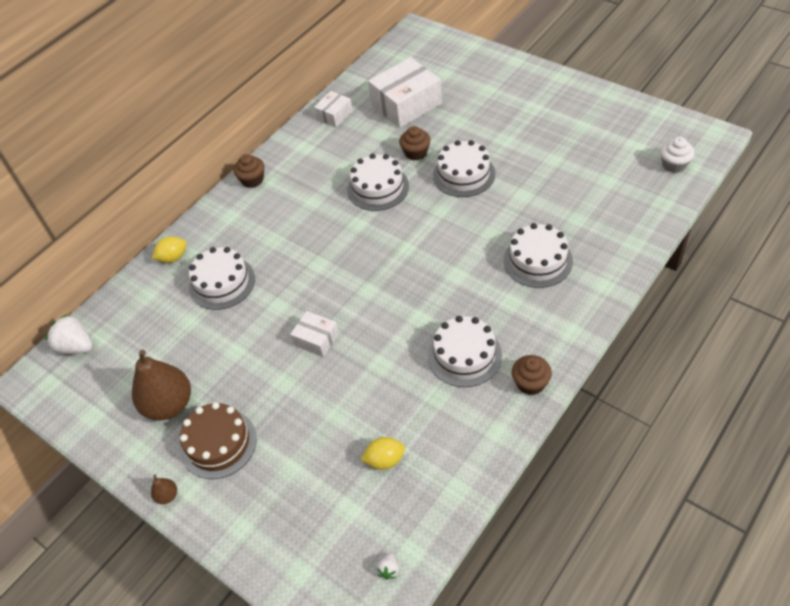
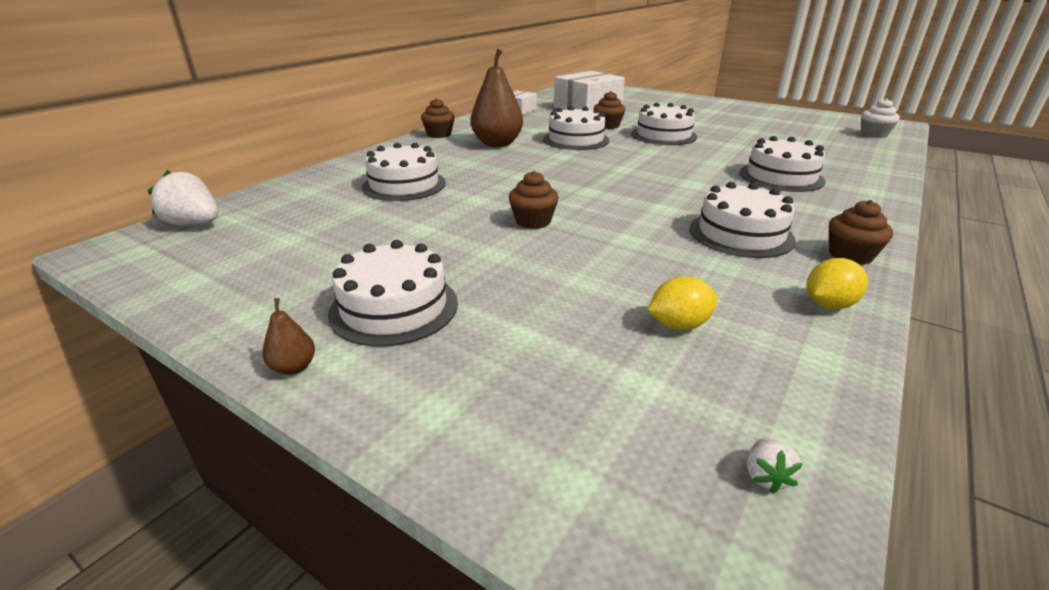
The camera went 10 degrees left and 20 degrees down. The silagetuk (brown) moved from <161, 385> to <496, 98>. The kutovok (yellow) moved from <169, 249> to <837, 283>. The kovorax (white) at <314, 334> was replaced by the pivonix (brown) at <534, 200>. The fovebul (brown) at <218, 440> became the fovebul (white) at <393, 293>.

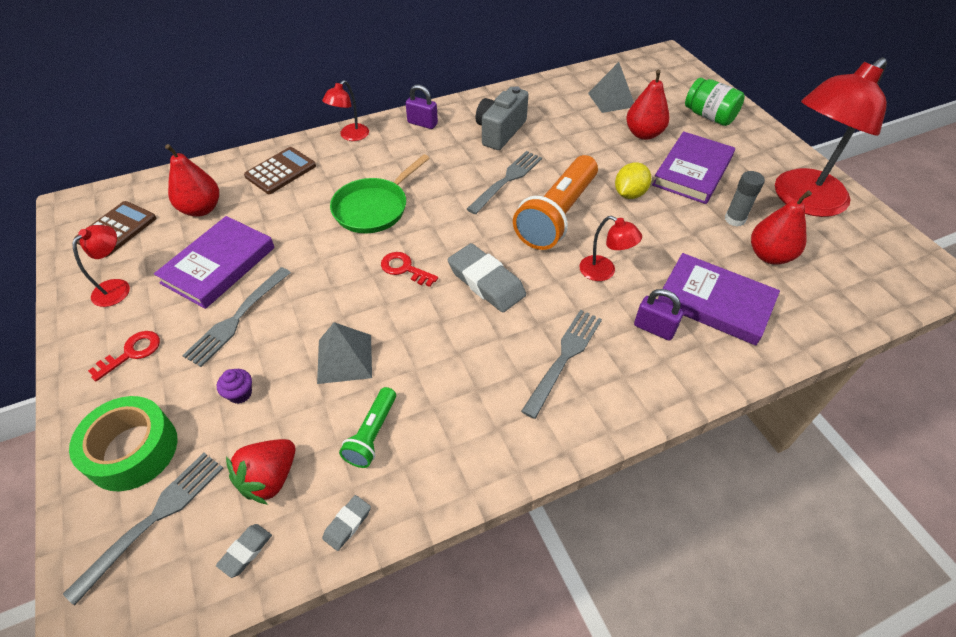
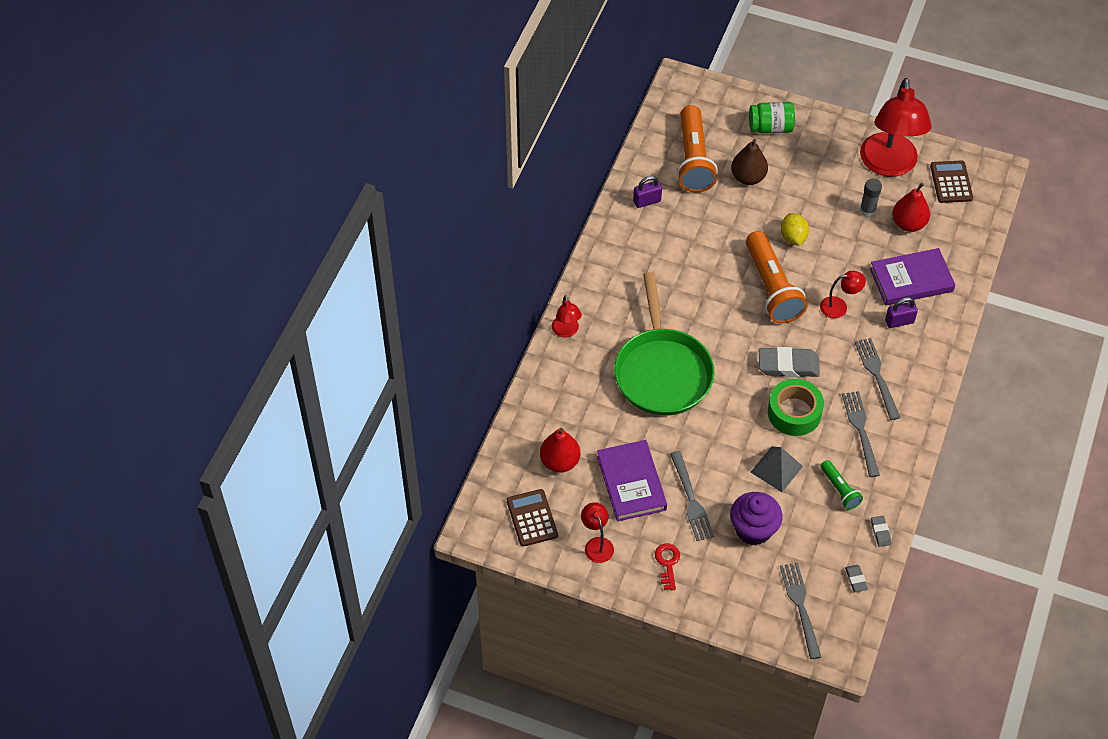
The camera went 45 degrees left and 5 degrees up. The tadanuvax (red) at <260, 472> disappeared. The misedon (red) at <409, 269> disappeared. The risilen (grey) at <502, 118> disappeared. The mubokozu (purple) at <693, 167> disappeared. The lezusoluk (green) moved from <123, 443> to <796, 407>. The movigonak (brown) moved from <280, 170> to <951, 181>. The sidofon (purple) moved from <422, 106> to <647, 192>. The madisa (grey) moved from <504, 182> to <861, 434>. The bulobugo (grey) at <611, 87> was replaced by the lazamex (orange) at <697, 149>. The silagetuk (red) at <648, 105> became the silagetuk (brown) at <749, 162>. The pivonix (purple) at <234, 386> changed to 2.21 times the size. The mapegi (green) at <380, 193> changed to 1.57 times the size.

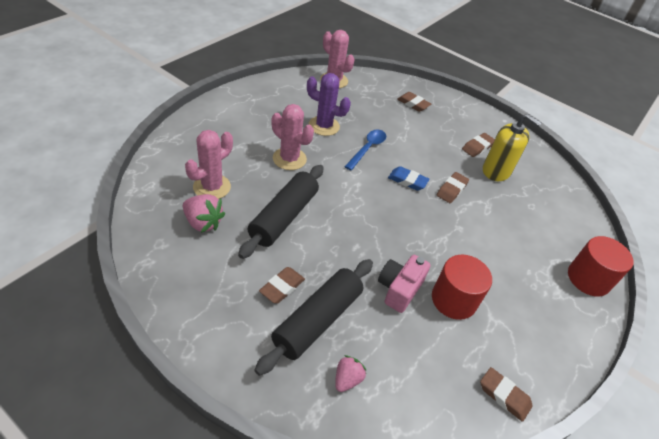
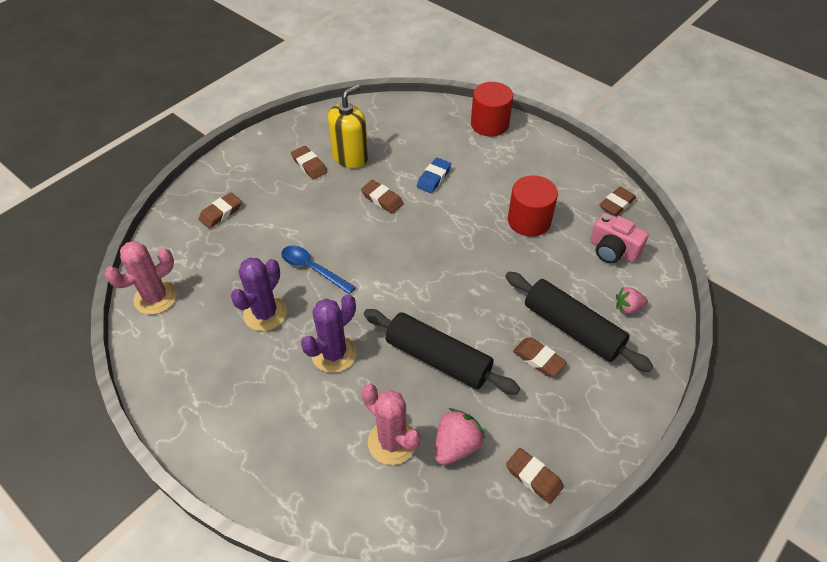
The camera went 80 degrees left and 5 degrees up. The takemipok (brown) at <535, 476> appeared. The risilen (pink) moved from <404, 284> to <619, 238>. The takemipok (blue) moved from <408, 178> to <434, 175>. The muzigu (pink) at <293, 137> became the muzigu (purple) at <329, 333>. The tadanuvax (pink) at <351, 373> turned 45 degrees counterclockwise.

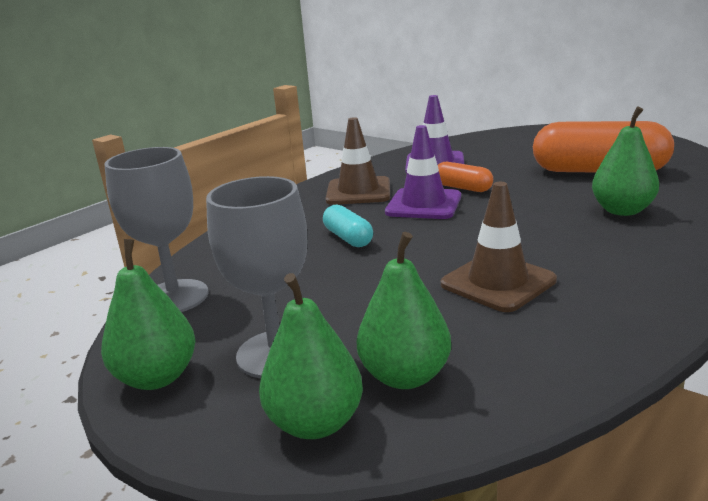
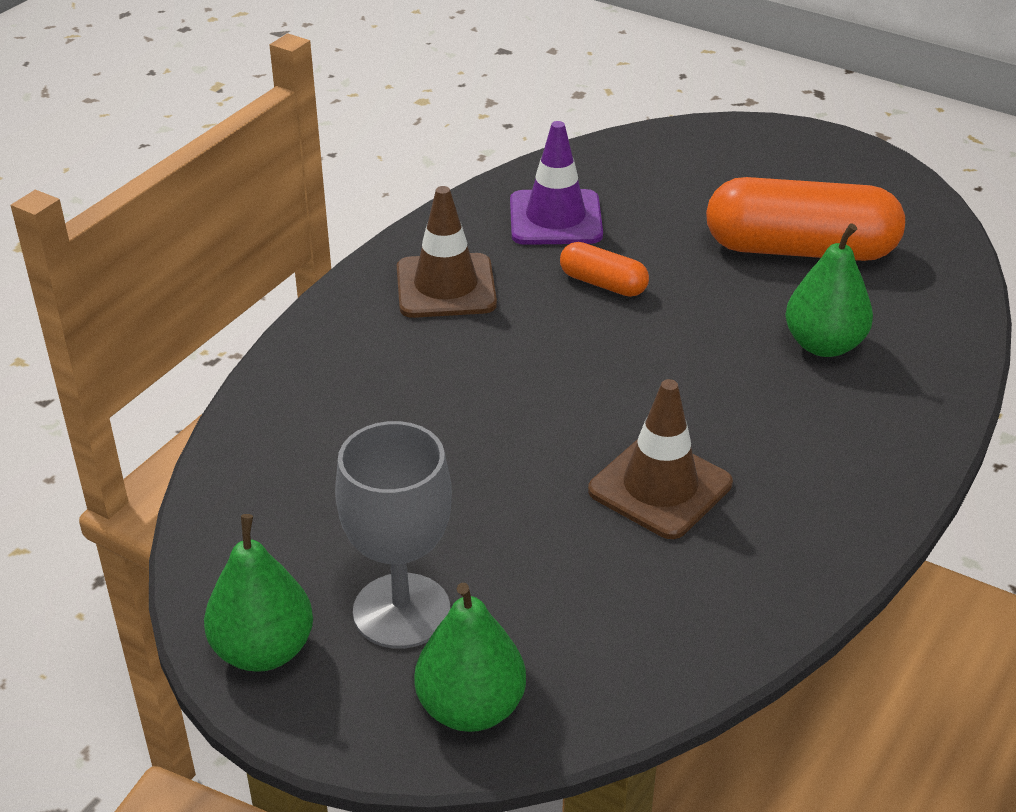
The camera went 10 degrees left and 15 degrees up. The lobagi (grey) at <156, 229> disappeared. The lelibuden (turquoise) at <348, 226> disappeared. The silagetuk (green) at <403, 310> disappeared. The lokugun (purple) at <423, 172> disappeared.

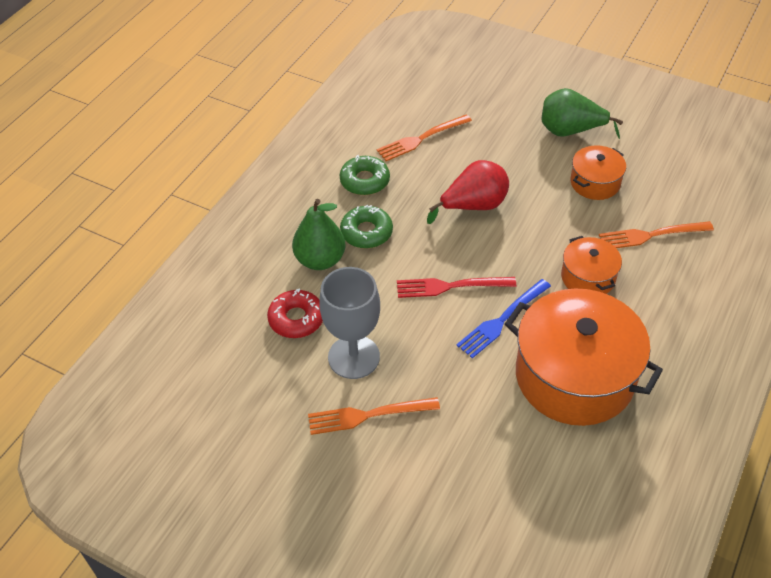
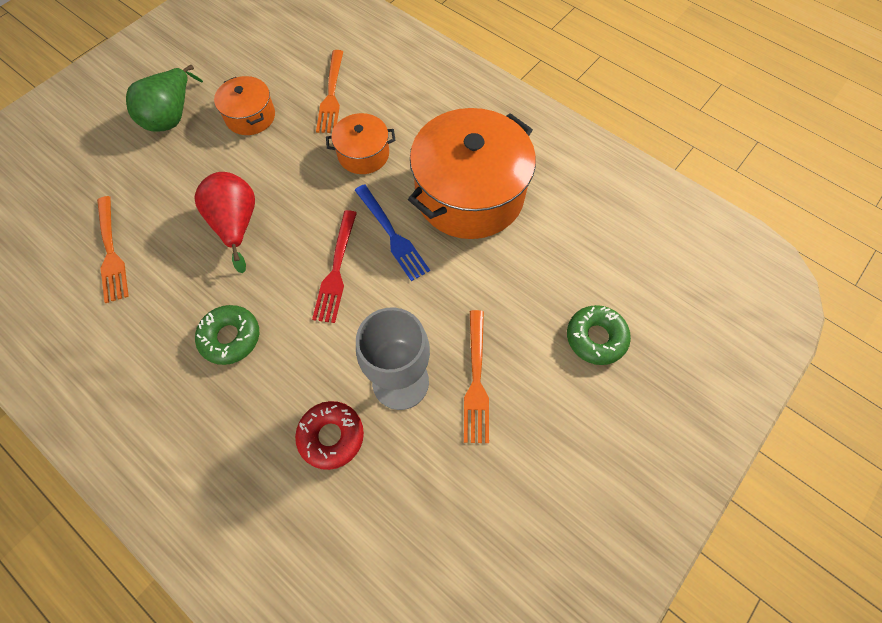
The camera went 80 degrees left and 15 degrees up. The silagetuk (green) at <318, 234> disappeared. The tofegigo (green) moved from <365, 175> to <599, 335>.

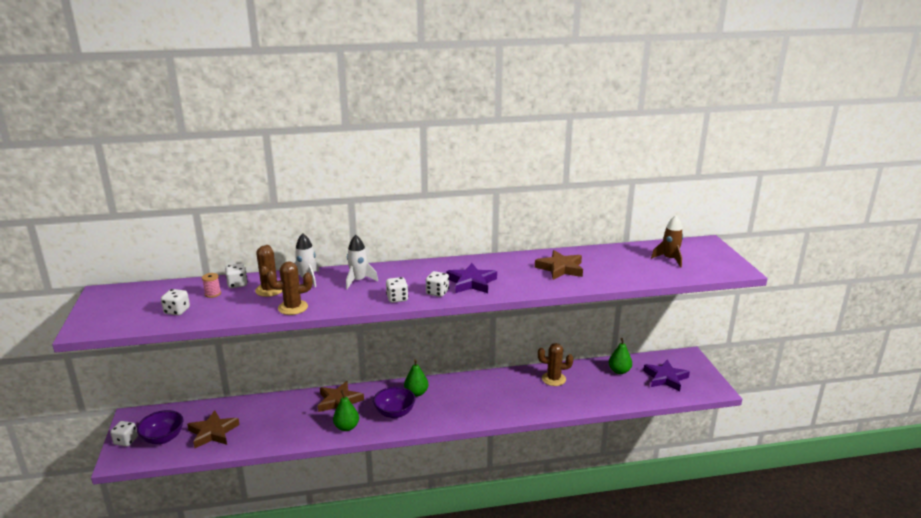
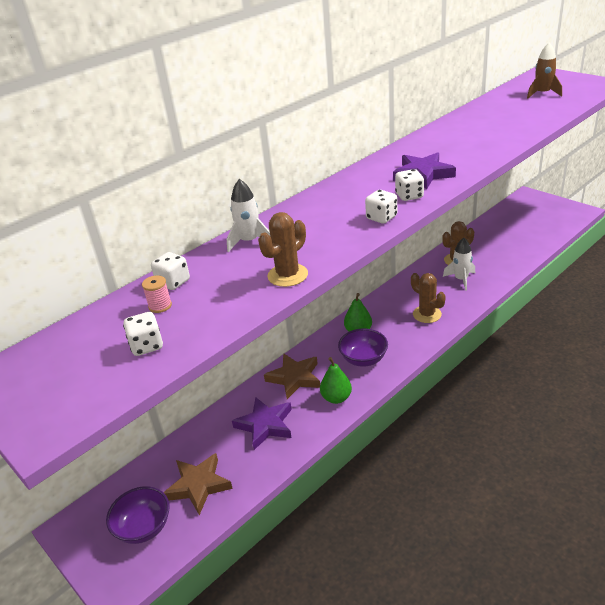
The camera went 30 degrees left and 10 degrees up. The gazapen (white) at <124, 434> disappeared. The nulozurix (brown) at <559, 265> disappeared. The silagetuk (green) at <620, 356> disappeared. The muzigu (brown) moved from <268, 271> to <428, 298>. The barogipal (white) moved from <362, 262> to <459, 264>. The nulozurix (purple) moved from <666, 375> to <262, 423>.

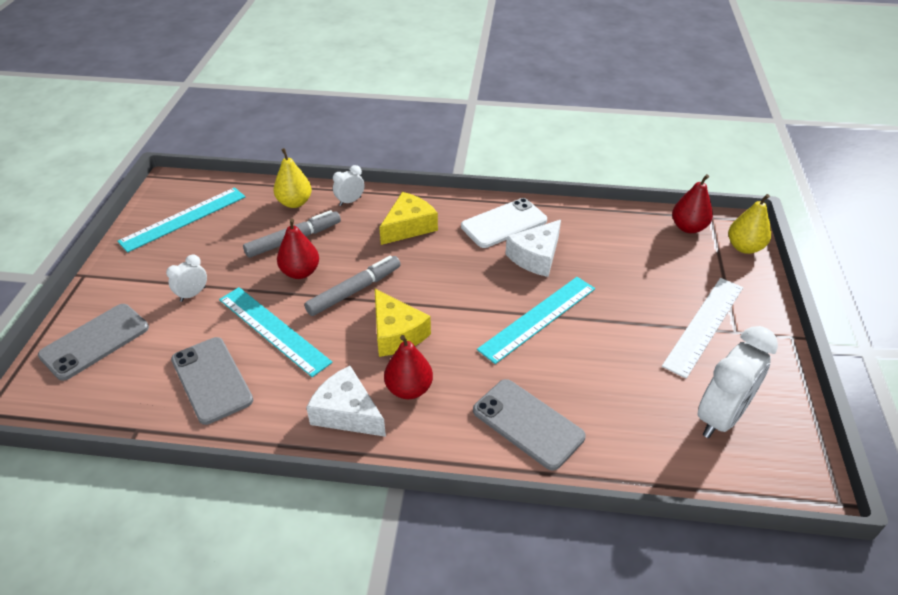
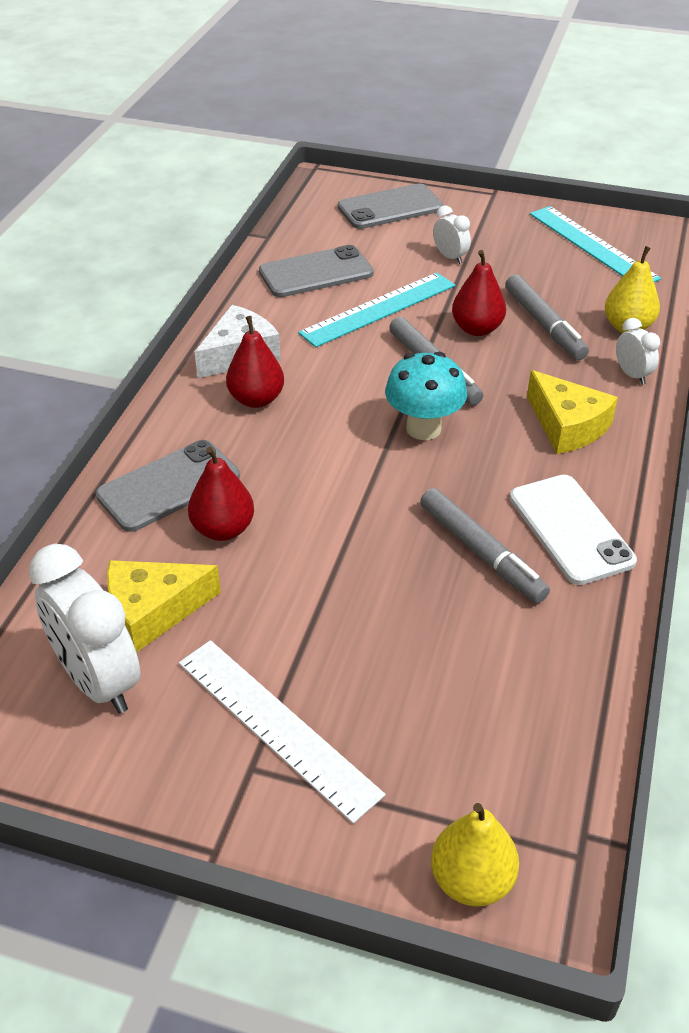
The camera went 100 degrees right and 0 degrees up. The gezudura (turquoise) at <536, 320> disappeared. The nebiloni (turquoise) at <426, 396> appeared. The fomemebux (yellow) moved from <403, 323> to <164, 606>. The silagetuk (red) moved from <692, 203> to <221, 494>. The fomemebux (white) at <533, 248> was replaced by the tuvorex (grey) at <485, 545>. The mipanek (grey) at <93, 342> turned 75 degrees counterclockwise.

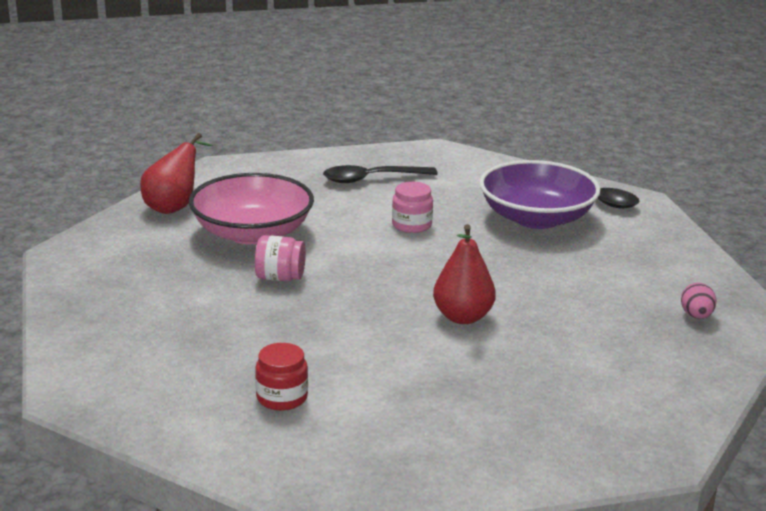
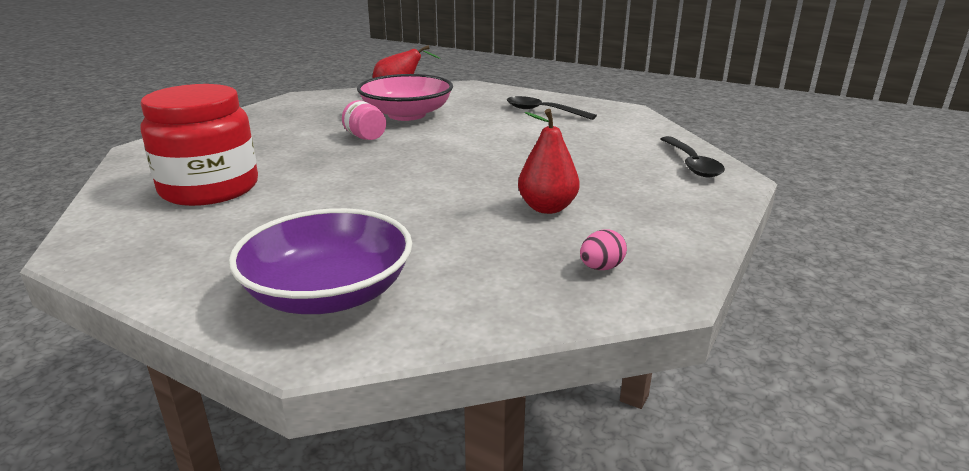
The camera went 45 degrees right and 0 degrees up. The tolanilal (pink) at <412, 207> disappeared. The silagetuk (red) moved from <464, 274> to <549, 161>. The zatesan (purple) moved from <539, 194> to <320, 261>. The tolanilal (red) at <281, 377> changed to 2.27 times the size.

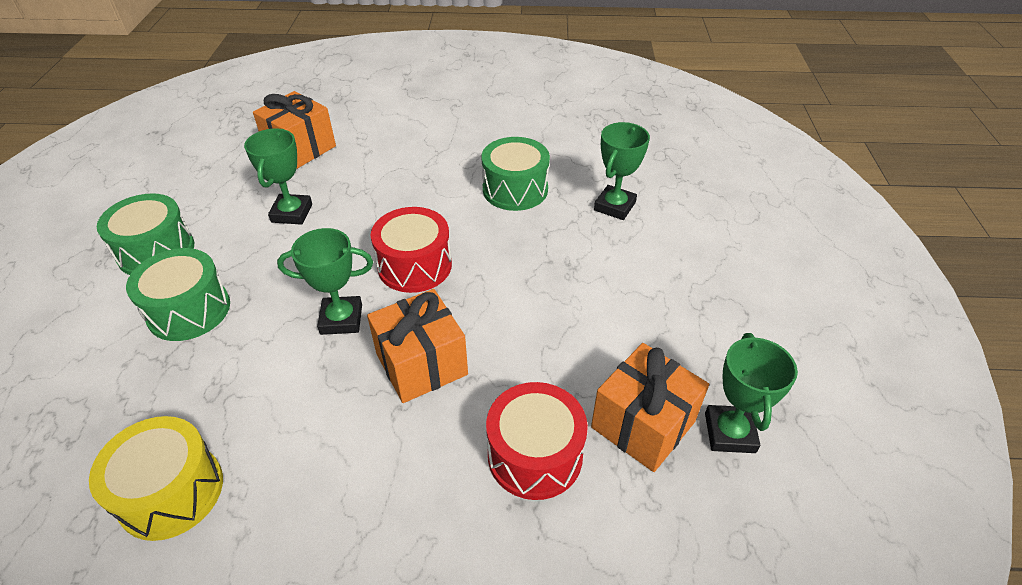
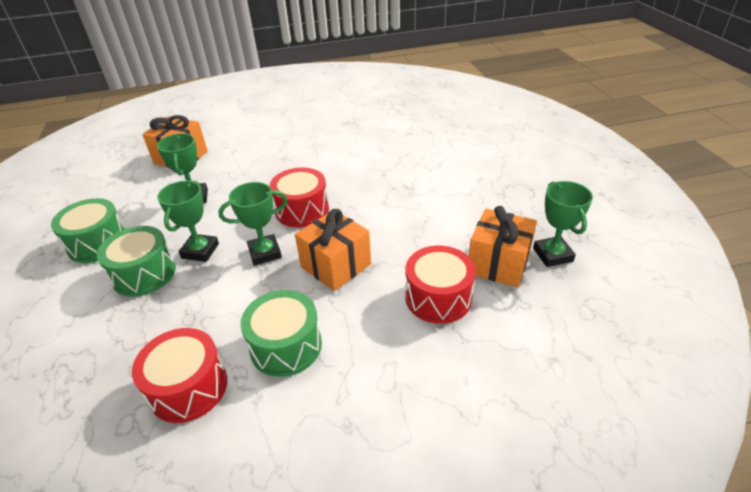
The camera went 15 degrees left and 5 degrees down. The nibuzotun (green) moved from <515, 174> to <281, 333>. The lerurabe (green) moved from <622, 171> to <188, 221>. The nibuzotun (yellow) at <156, 478> became the nibuzotun (red) at <179, 375>.

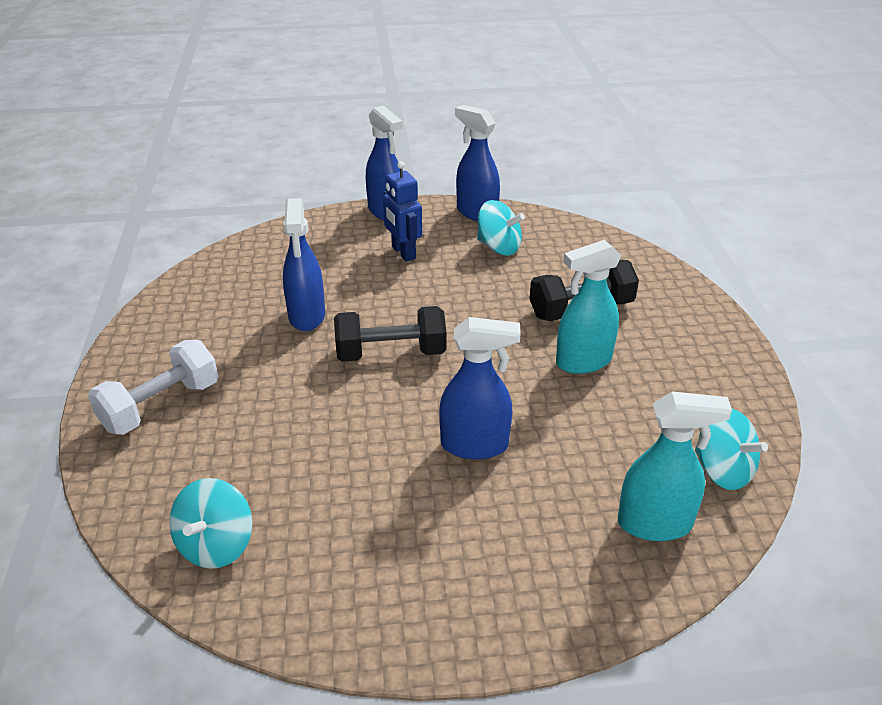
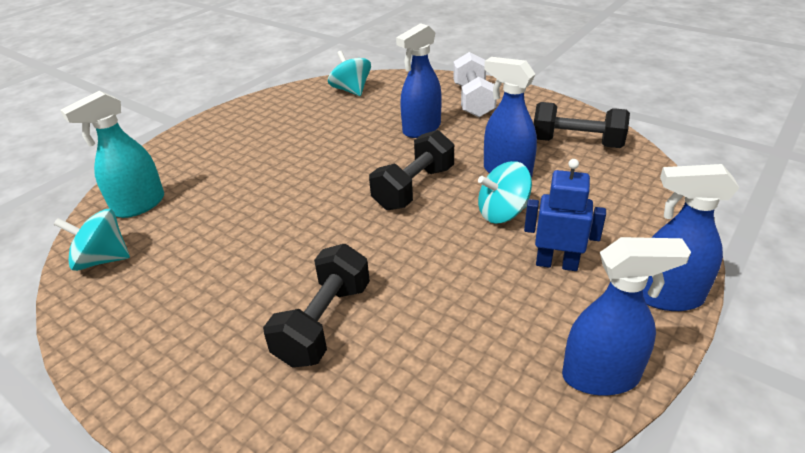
The camera went 135 degrees right and 0 degrees up. The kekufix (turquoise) at <589, 307> disappeared. The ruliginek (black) at <582, 125> appeared. The kekufix (blue) moved from <480, 388> to <419, 80>. The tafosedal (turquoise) moved from <501, 227> to <505, 192>.

